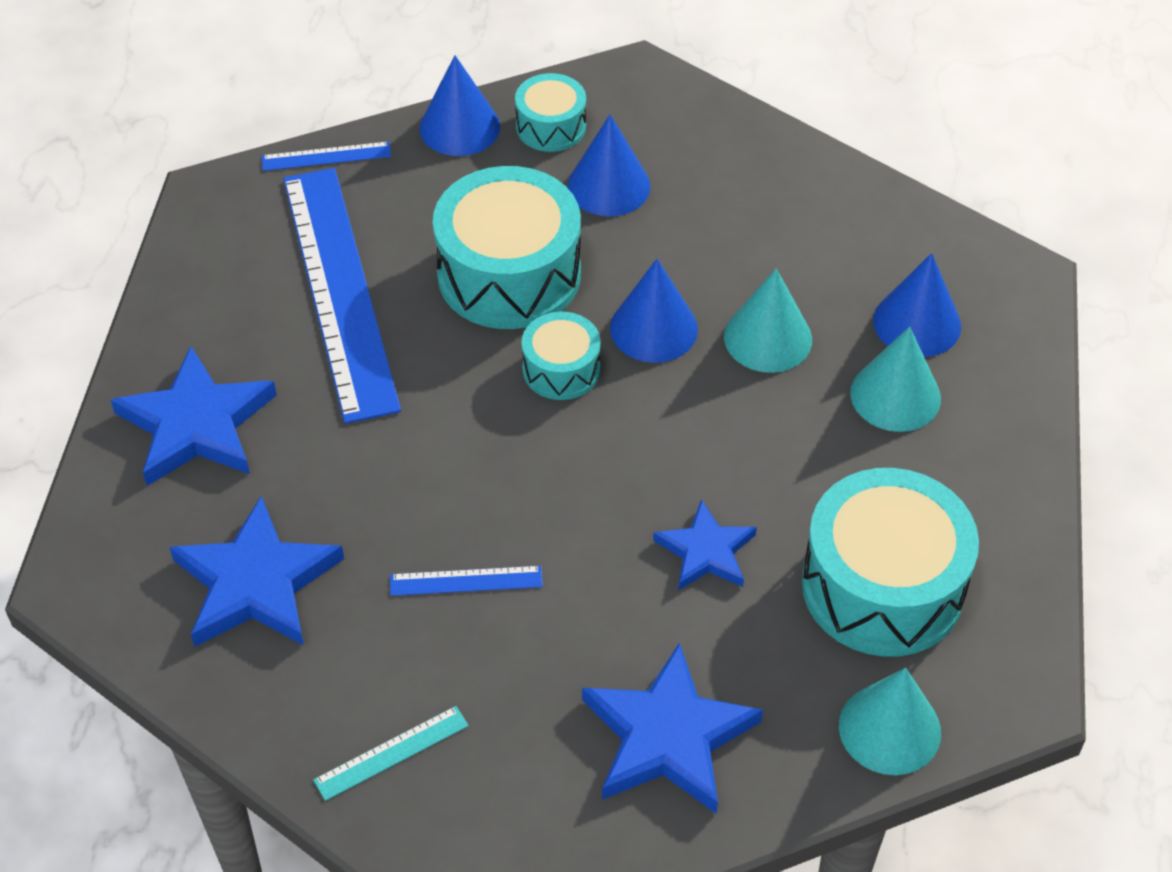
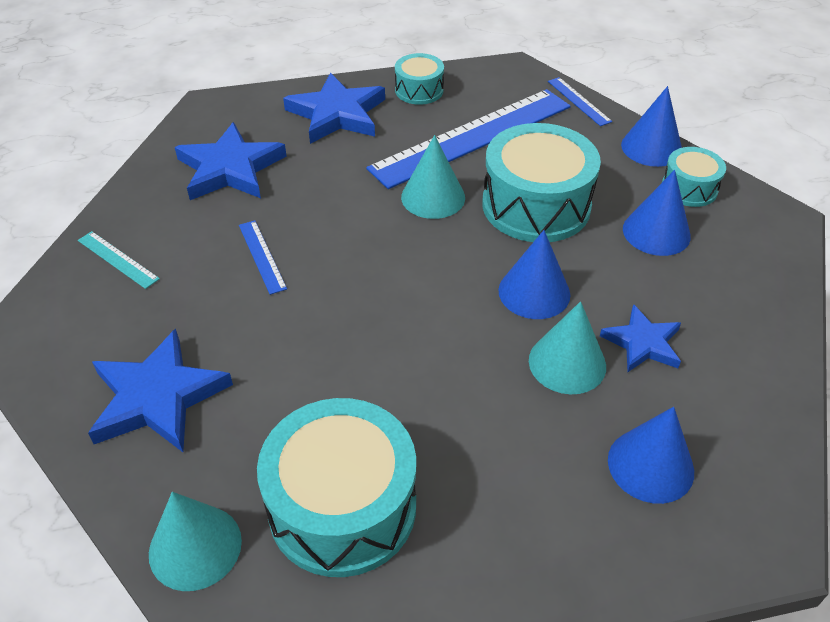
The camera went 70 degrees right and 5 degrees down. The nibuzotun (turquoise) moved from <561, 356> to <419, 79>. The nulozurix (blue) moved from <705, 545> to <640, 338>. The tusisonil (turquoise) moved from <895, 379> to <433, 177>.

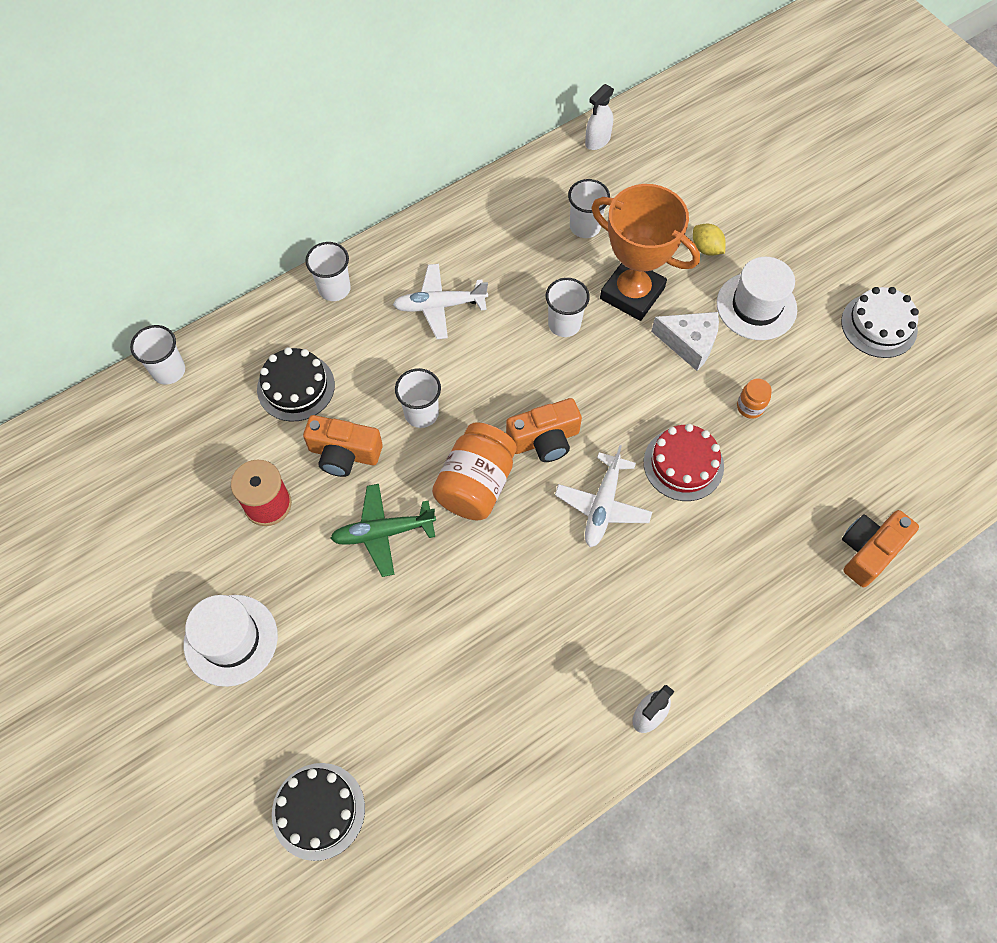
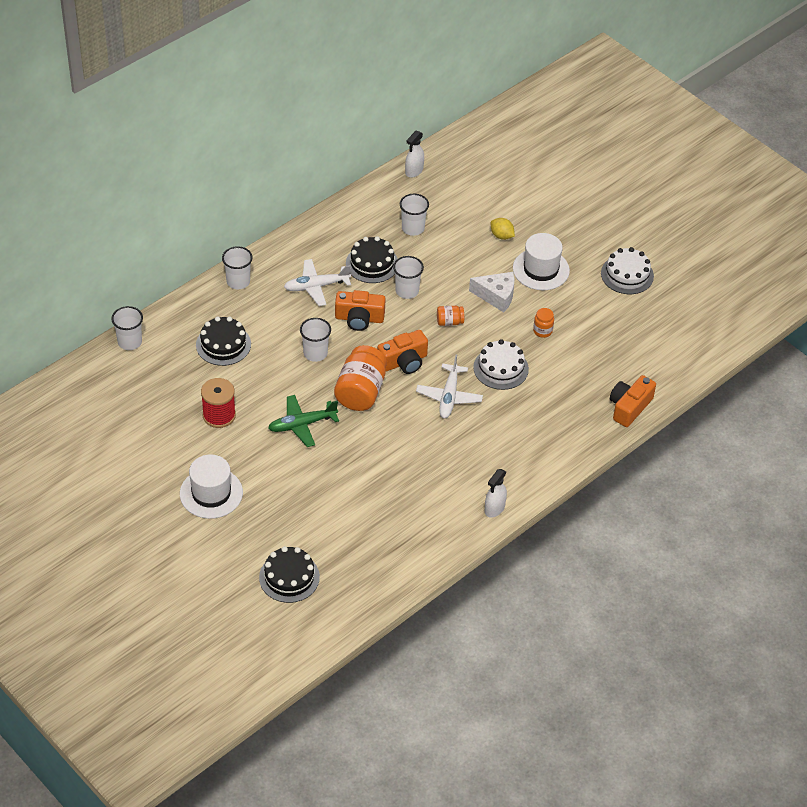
The camera went 10 degrees left and 15 degrees down. The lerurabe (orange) at <645, 252> disappeared. The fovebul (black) at <372, 259> appeared. The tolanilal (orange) at <450, 316> appeared. The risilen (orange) moved from <343, 446> to <360, 310>. The fovebul (red) at <684, 462> became the fovebul (white) at <501, 364>.

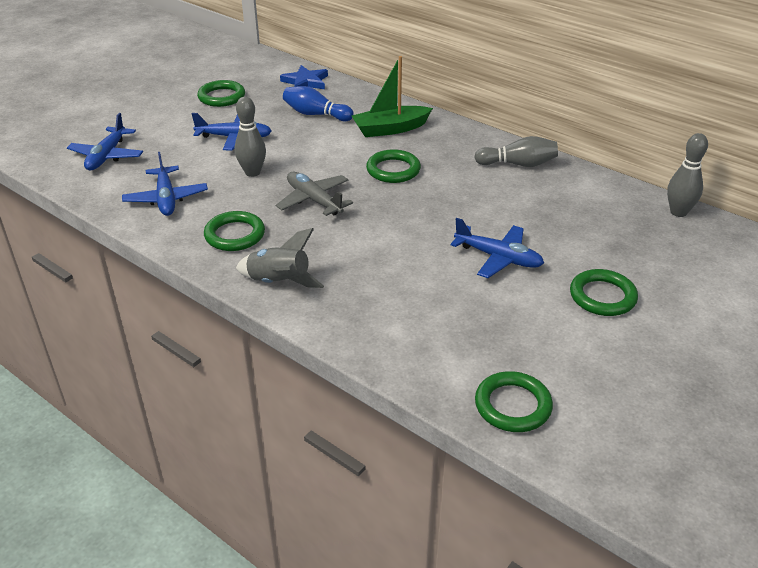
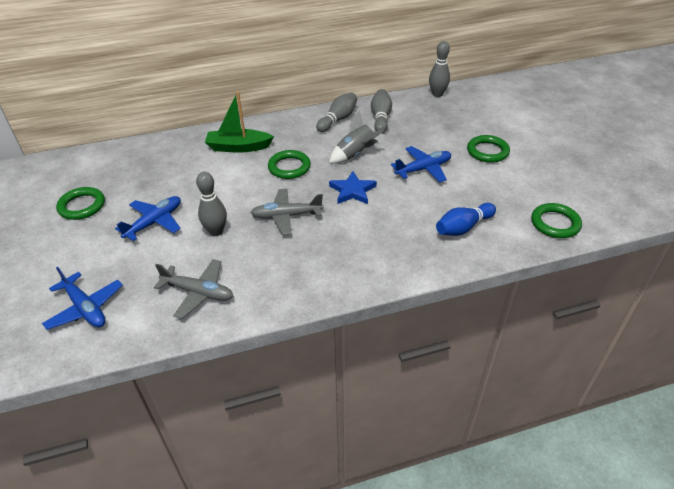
The camera went 55 degrees left and 5 degrees up. The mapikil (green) at <234, 231> disappeared. The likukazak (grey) at <381, 111> appeared. The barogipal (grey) moved from <280, 258> to <356, 136>. The nulozurix (blue) moved from <304, 77> to <353, 187>. The likukazak (blue) moved from <318, 103> to <466, 219>. The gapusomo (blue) at <165, 184> became the gapusomo (grey) at <193, 289>. The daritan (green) at <392, 96> turned 75 degrees clockwise.

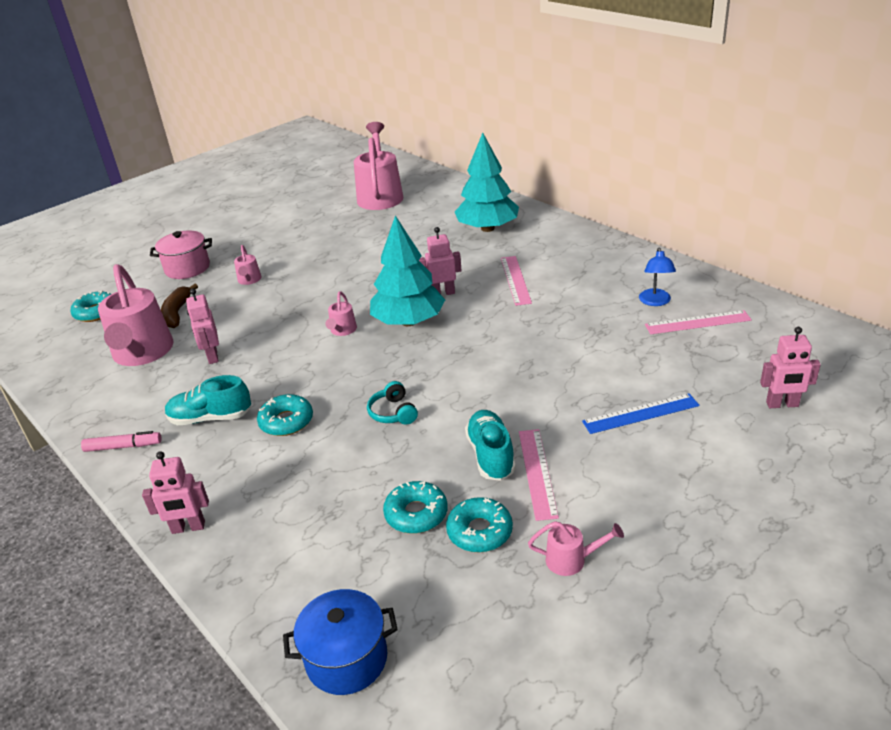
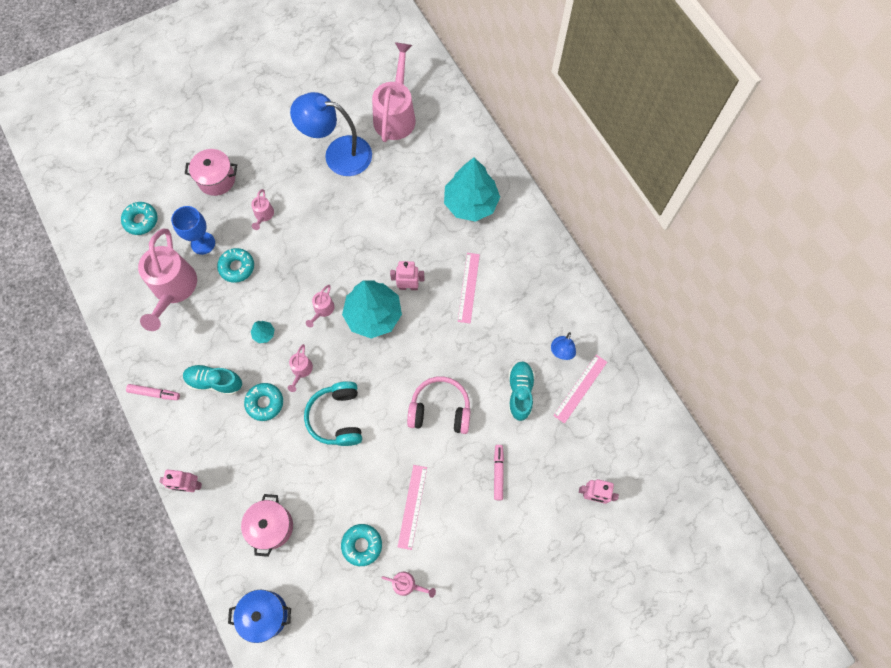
The camera went 10 degrees right and 35 degrees up. The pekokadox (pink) at <202, 326> disappeared. The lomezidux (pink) at <267, 525> appeared. The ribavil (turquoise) at <262, 332> appeared. The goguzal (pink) at <300, 368> appeared. The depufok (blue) at <331, 134> appeared. The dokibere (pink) at <439, 405> appeared. The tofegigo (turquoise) moved from <415, 507> to <235, 265>. The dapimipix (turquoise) moved from <490, 445> to <521, 391>. The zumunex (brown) at <179, 306> was replaced by the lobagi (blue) at <193, 230>. The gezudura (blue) at <640, 413> was replaced by the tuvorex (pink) at <499, 472>. The gezudura (pink) at <698, 322> turned 60 degrees counterclockwise. The dokibere (turquoise) at <392, 403> changed to 1.76 times the size.

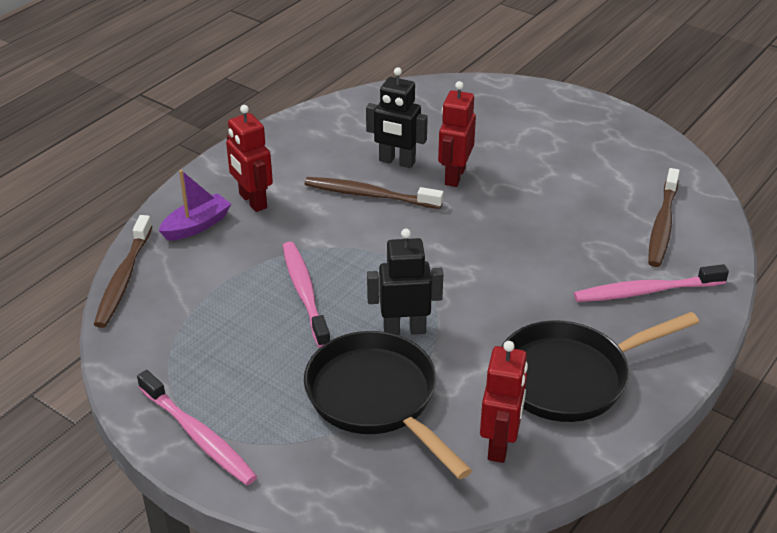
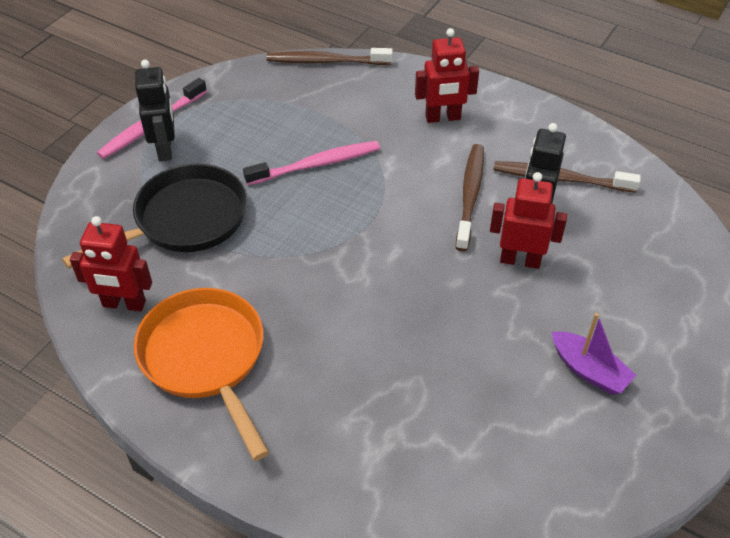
The camera went 85 degrees right and 10 degrees up. The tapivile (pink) at <651, 283> disappeared. The daritan (purple) moved from <195, 205> to <594, 354>. The pekokadox (black) moved from <405, 282> to <155, 110>. The tapivile (brown) moved from <664, 217> to <567, 177>. The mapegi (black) at <600, 367> became the mapegi (orange) at <201, 374>. The pekokadox (red) at <249, 158> turned 150 degrees counterclockwise.

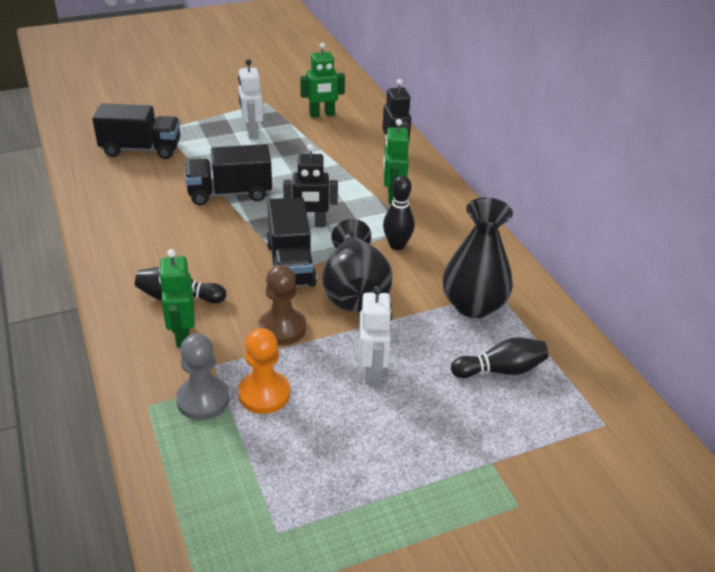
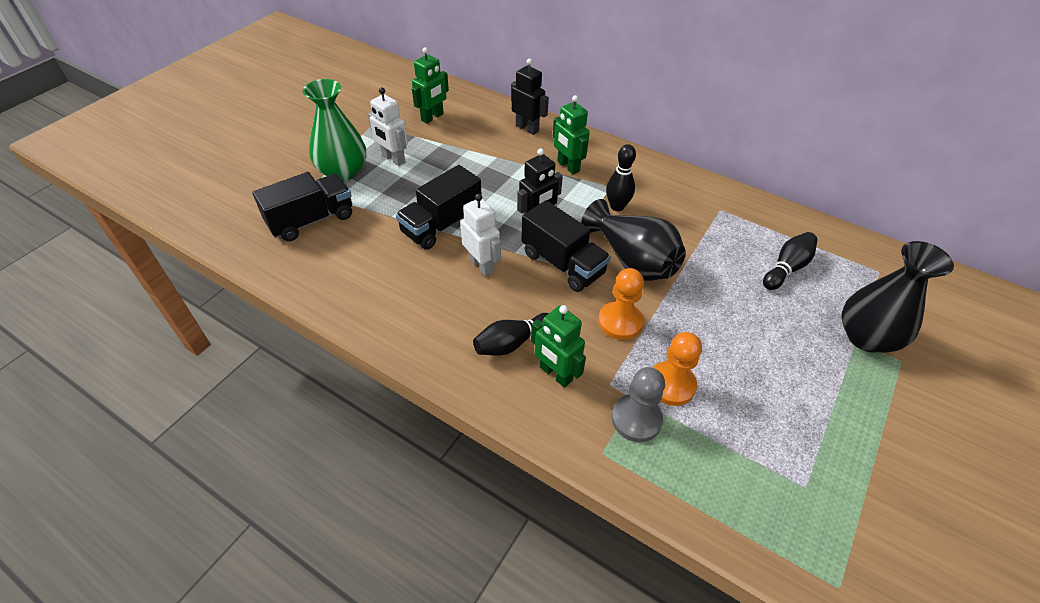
The camera went 35 degrees left and 10 degrees up. The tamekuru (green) at <334, 130> appeared. The pekokadox (white) moved from <375, 335> to <480, 235>. The tamekuru (black) moved from <478, 257> to <898, 297>. The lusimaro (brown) at <282, 305> became the lusimaro (orange) at <621, 304>.

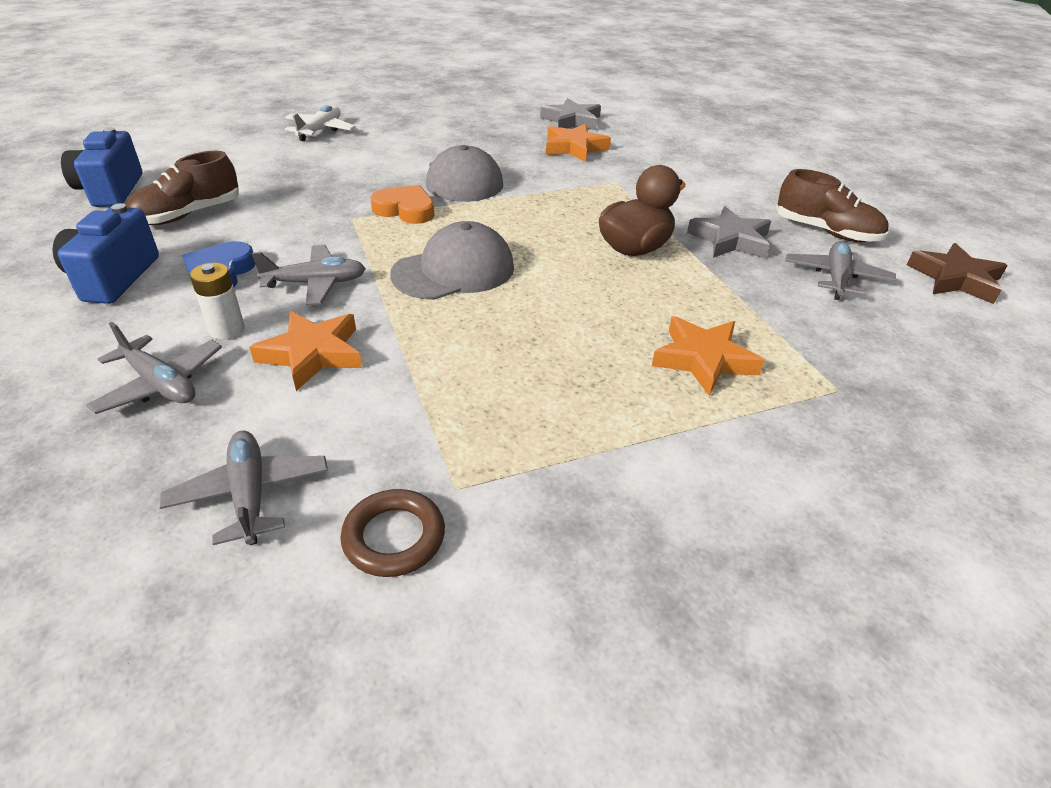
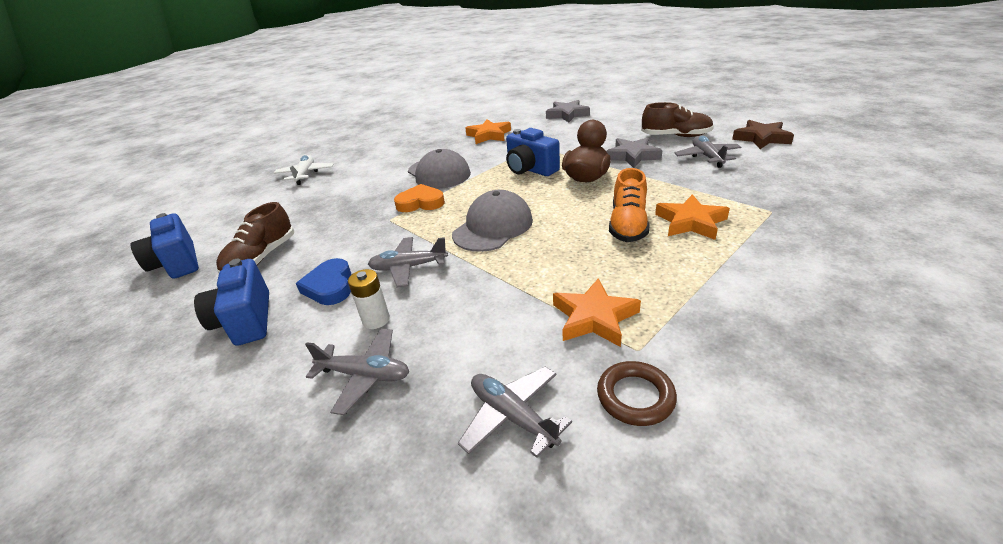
The camera went 20 degrees left and 5 degrees down. The risilen (blue) at <533, 152> appeared. The dapimipix (orange) at <629, 205> appeared. The nulozurix (orange) moved from <305, 351> to <597, 312>. The nulozurix (grey) moved from <570, 114> to <568, 111>. The gapusomo (grey) at <309, 275> turned 150 degrees counterclockwise.

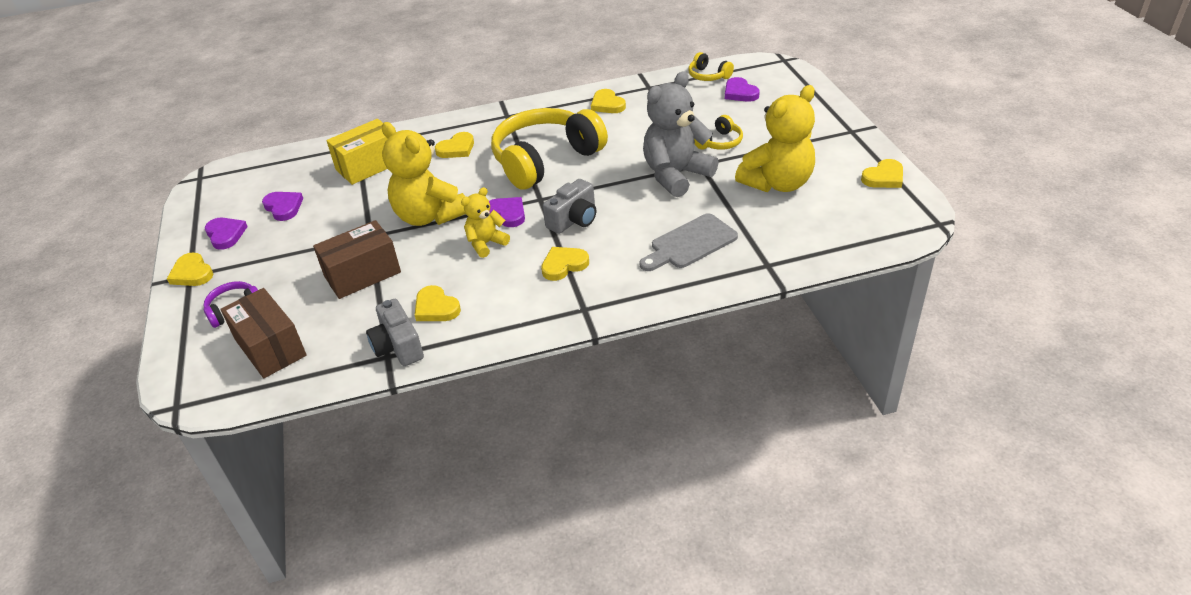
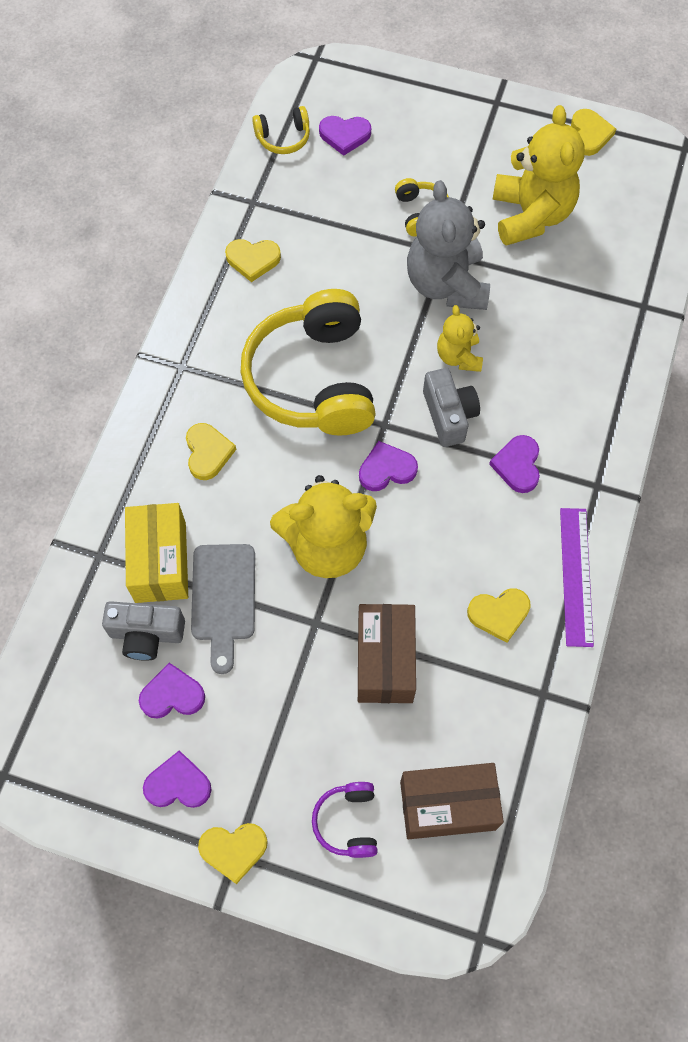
The camera went 60 degrees left and 25 degrees up. The gezudura (purple) at <577, 577> appeared. The risilen (grey) moved from <395, 332> to <143, 631>. The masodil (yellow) moved from <485, 222> to <460, 338>. The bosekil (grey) moved from <688, 242> to <223, 609>. The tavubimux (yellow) at <565, 264> became the tavubimux (purple) at <514, 464>.

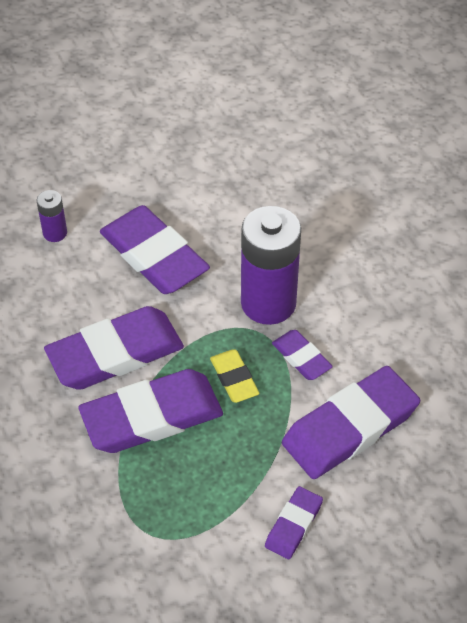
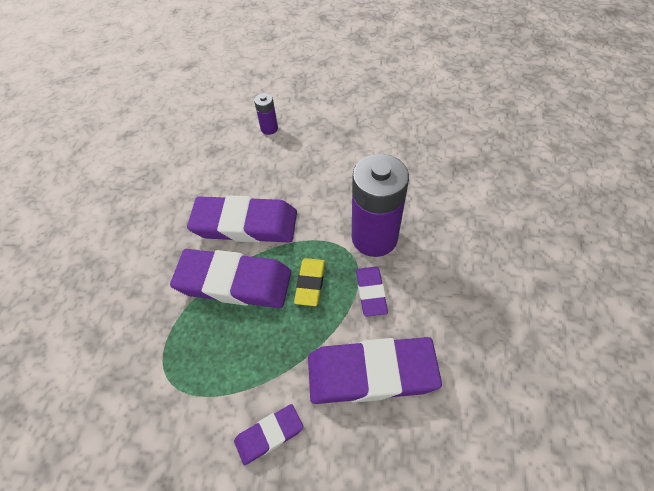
The camera went 35 degrees right and 5 degrees up. The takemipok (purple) at <155, 249> disappeared.

